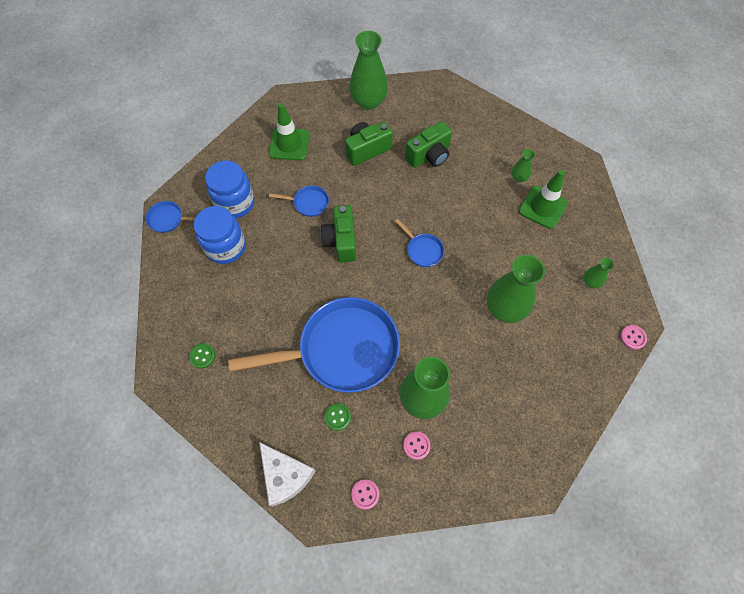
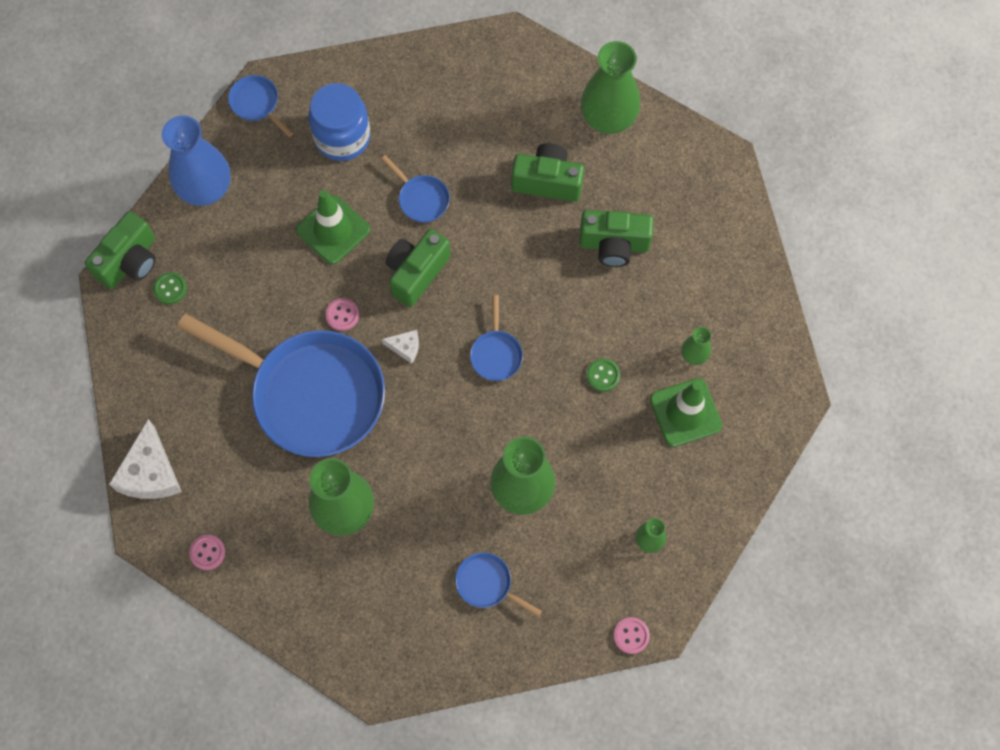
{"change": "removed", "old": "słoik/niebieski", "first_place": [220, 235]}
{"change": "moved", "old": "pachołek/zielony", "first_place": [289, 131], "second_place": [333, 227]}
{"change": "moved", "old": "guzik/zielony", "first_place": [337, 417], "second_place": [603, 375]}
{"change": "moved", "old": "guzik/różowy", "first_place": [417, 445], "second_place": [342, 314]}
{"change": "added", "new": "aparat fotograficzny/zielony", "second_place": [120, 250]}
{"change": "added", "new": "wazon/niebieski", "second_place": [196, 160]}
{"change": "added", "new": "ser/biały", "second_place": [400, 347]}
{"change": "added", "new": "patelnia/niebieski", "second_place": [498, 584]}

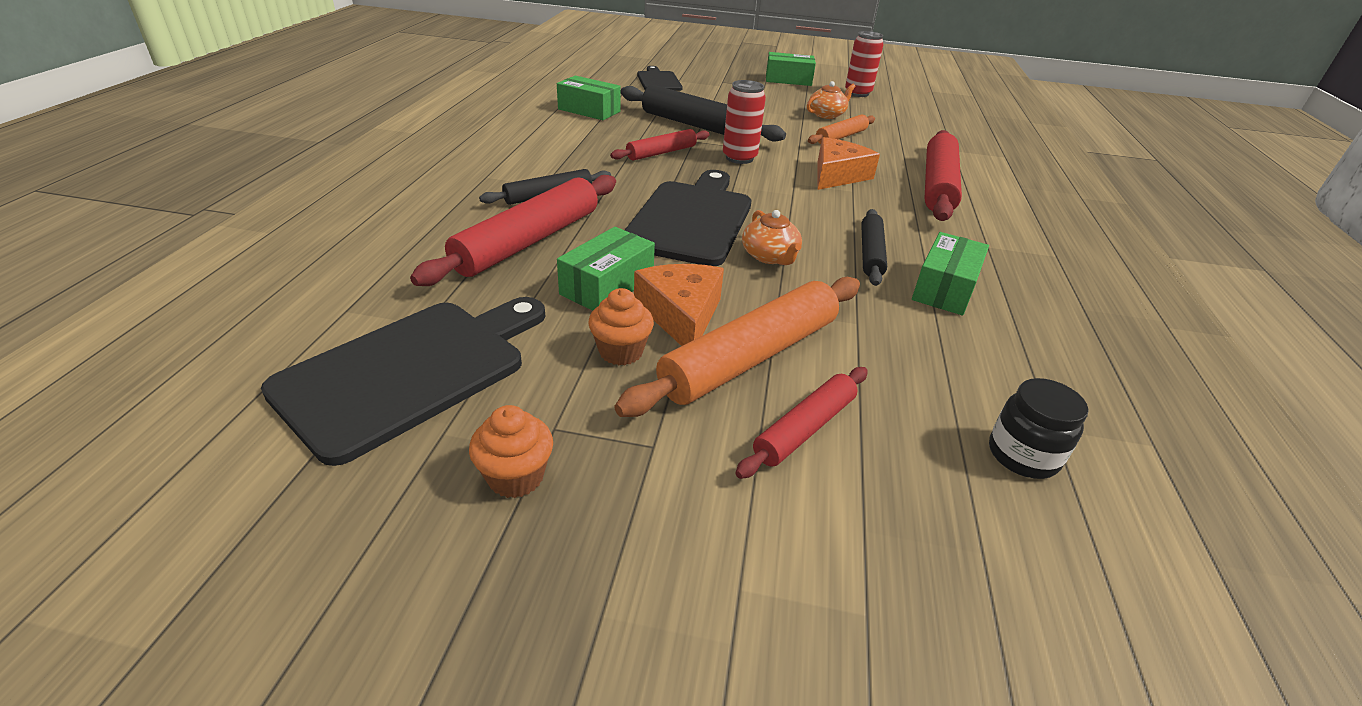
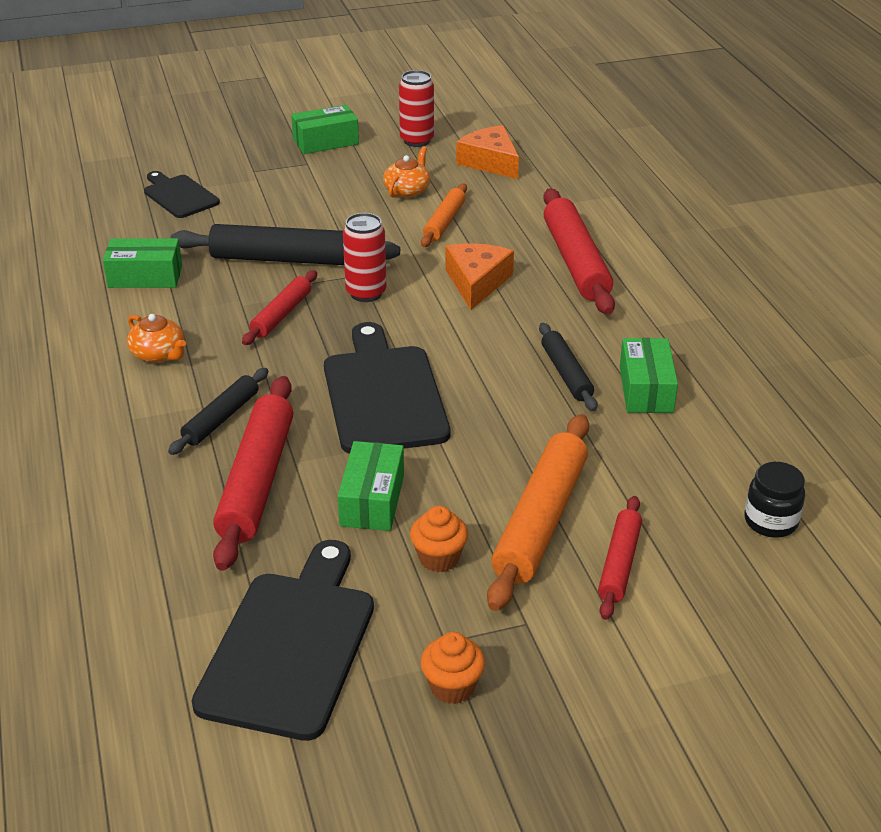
{"change": "moved", "old": "ser/pomarańczowy", "first_place": [679, 305], "second_place": [487, 152]}
{"change": "moved", "old": "imbryk/pomarańczowy", "first_place": [772, 237], "second_place": [156, 338]}

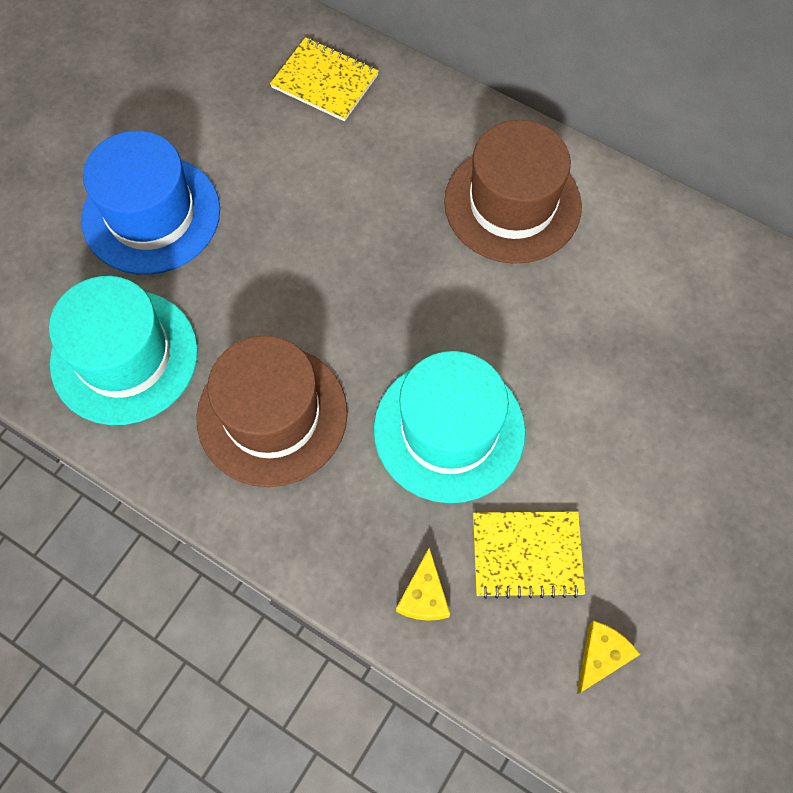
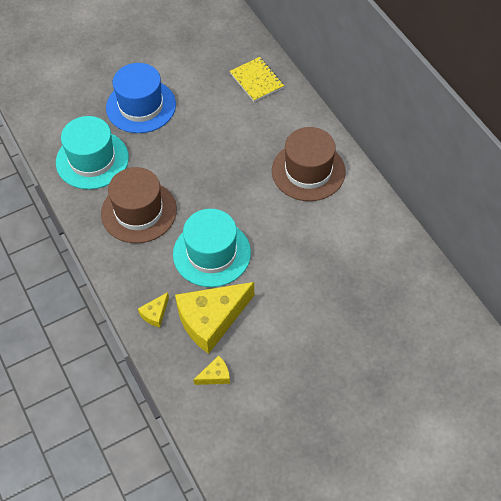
{"change": "replaced", "old": "zeszyt/żółty", "new": "ser/żółty", "first_place": [529, 555], "second_place": [214, 318]}

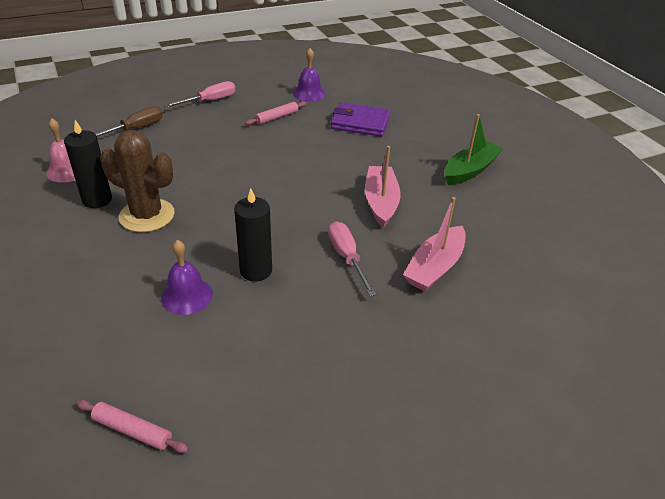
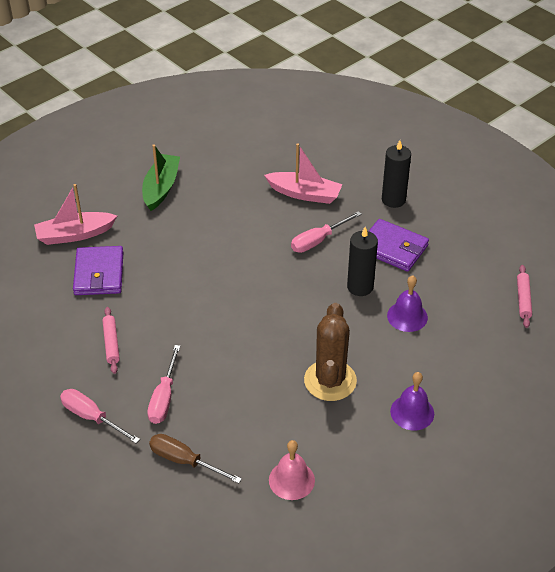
{"change": "moved", "old": "świeca/czarny", "first_place": [88, 164], "second_place": [396, 174]}
{"change": "turned", "old": "wałek do ciasta/różowy", "first_place": [276, 113], "second_place": [111, 340], "degrees": 45}
{"change": "moved", "old": "dzwonek/fioletowy", "first_place": [309, 75], "second_place": [412, 401]}
{"change": "moved", "old": "łódka/różowy", "first_place": [383, 187], "second_place": [75, 214]}
{"change": "turned", "old": "łódka/zielony", "first_place": [474, 149], "second_place": [161, 177], "degrees": 75}
{"change": "added", "new": "śrubokręt/różowy", "second_place": [163, 384]}
{"change": "added", "new": "portfel/fioletowy", "second_place": [399, 245]}

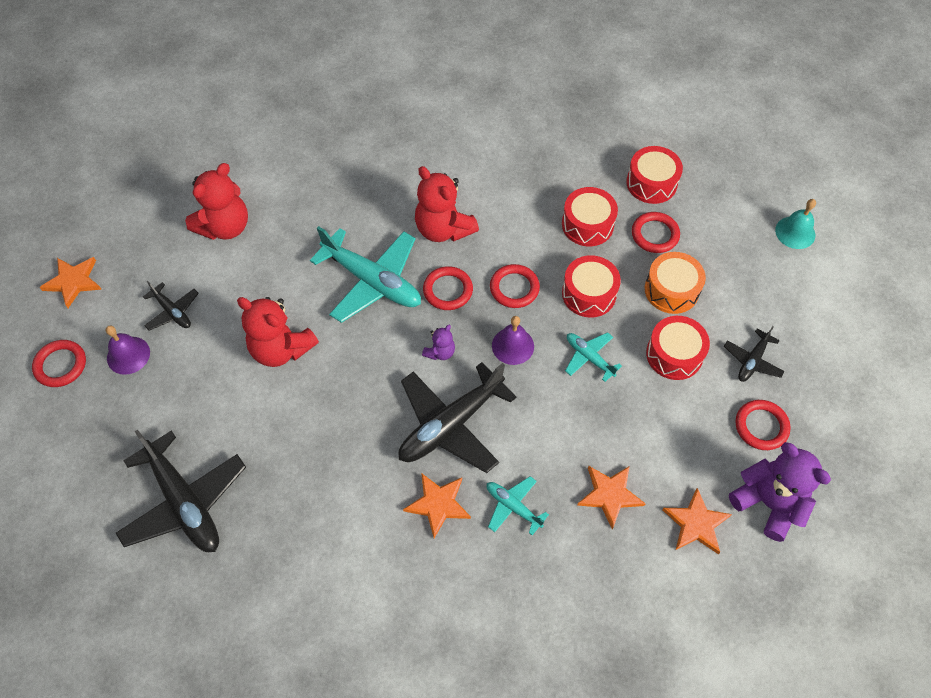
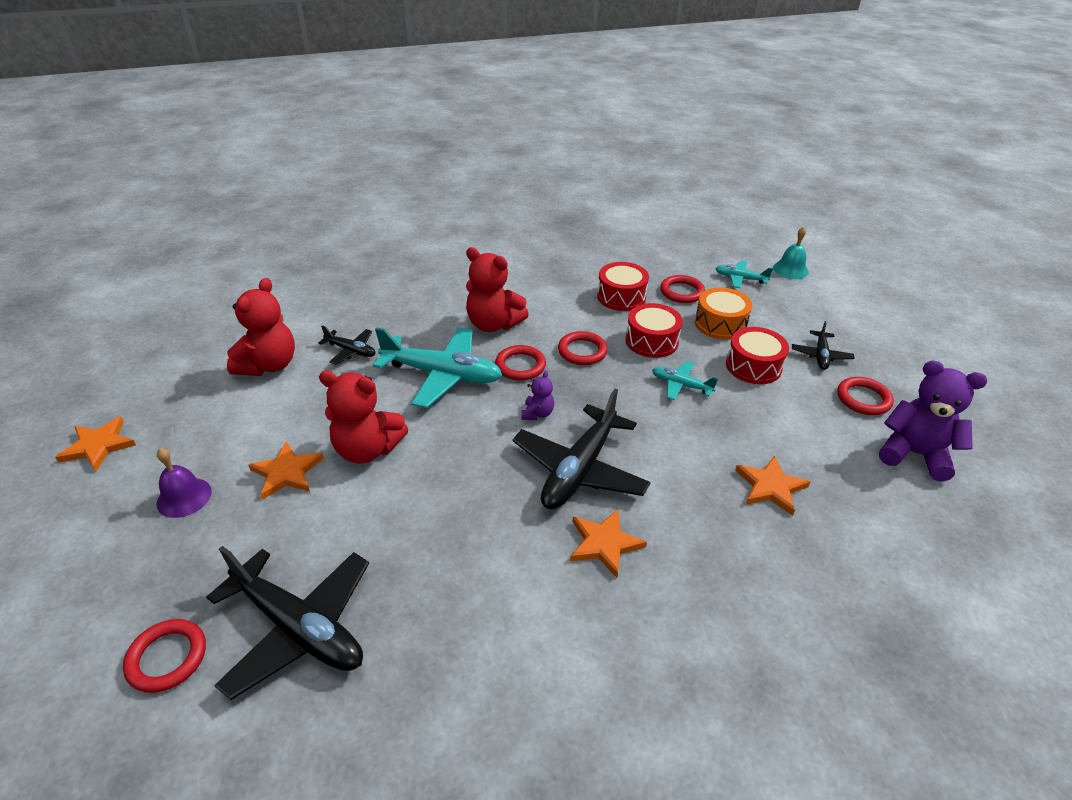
{"change": "moved", "old": "pierścień/czerwony", "first_place": [59, 363], "second_place": [164, 656]}
{"change": "moved", "old": "samolot/czarny", "first_place": [171, 305], "second_place": [347, 345]}
{"change": "moved", "old": "samolot/turkusowy", "first_place": [518, 505], "second_place": [744, 274]}
{"change": "removed", "old": "dzwonek/fioletowy", "first_place": [513, 340]}
{"change": "removed", "old": "bęben/czerwony", "first_place": [654, 175]}
{"change": "moved", "old": "gwiazda/pomarańczowy", "first_place": [697, 521], "second_place": [286, 470]}

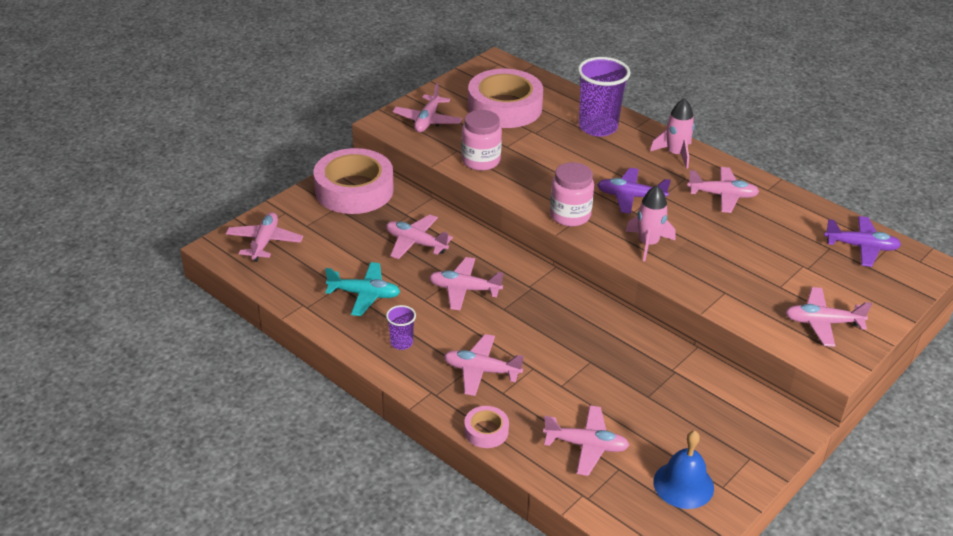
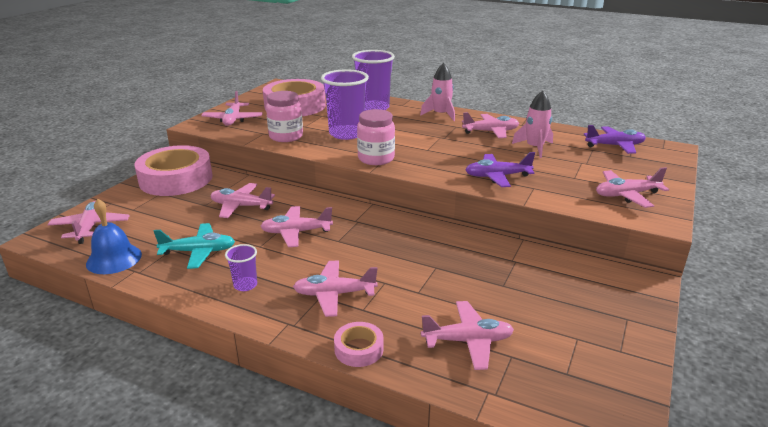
{"change": "moved", "old": "samolot/fioletowy", "first_place": [634, 191], "second_place": [500, 169]}
{"change": "moved", "old": "rakieta/różowy", "first_place": [650, 223], "second_place": [532, 124]}
{"change": "moved", "old": "dzwonek/niebieski", "first_place": [683, 470], "second_place": [114, 236]}
{"change": "added", "new": "szklanka/fioletowy", "second_place": [345, 104]}

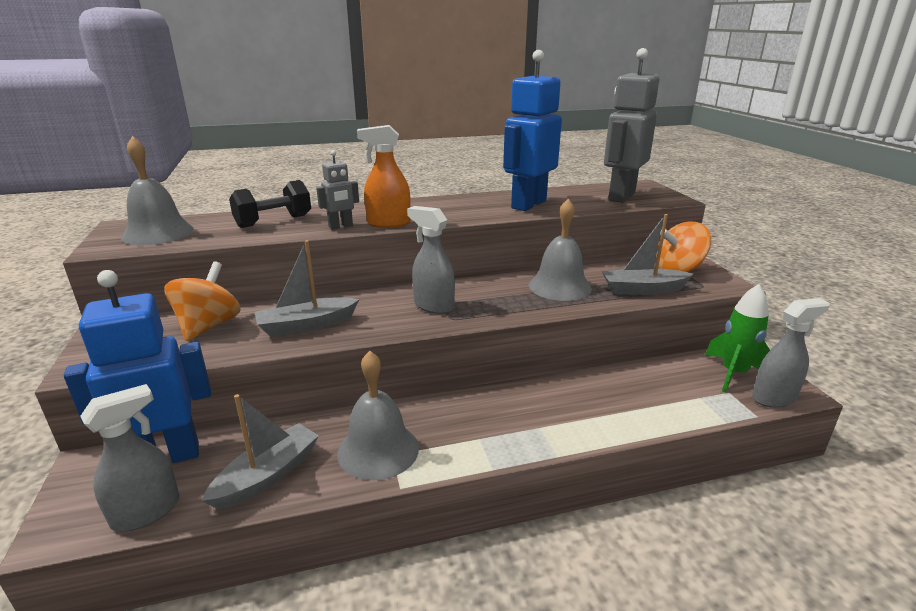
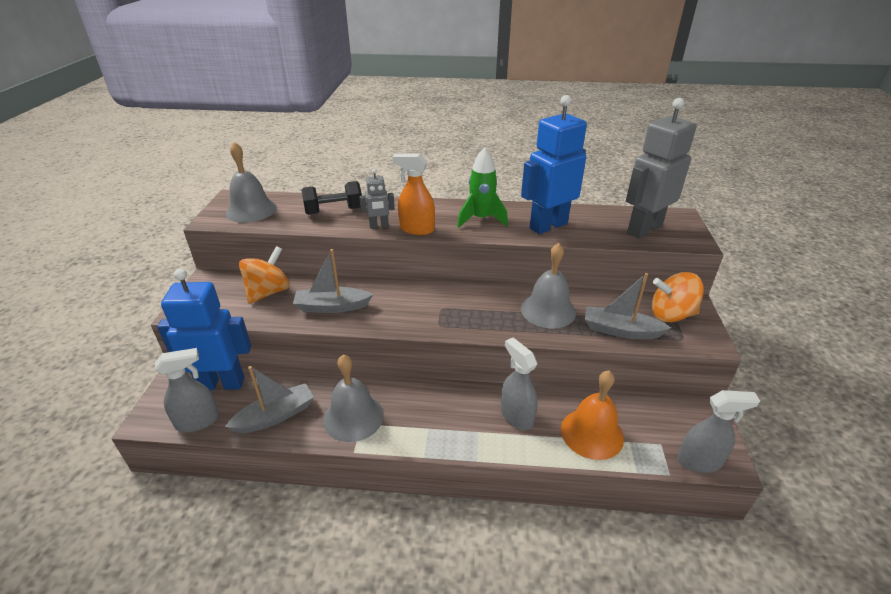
{"change": "moved", "old": "spryskiwacz/szary", "first_place": [431, 260], "second_place": [519, 384]}
{"change": "moved", "old": "rakieta/zielony", "first_place": [737, 338], "second_place": [482, 187]}
{"change": "added", "new": "dzwonek/pomarańczowy", "second_place": [592, 415]}

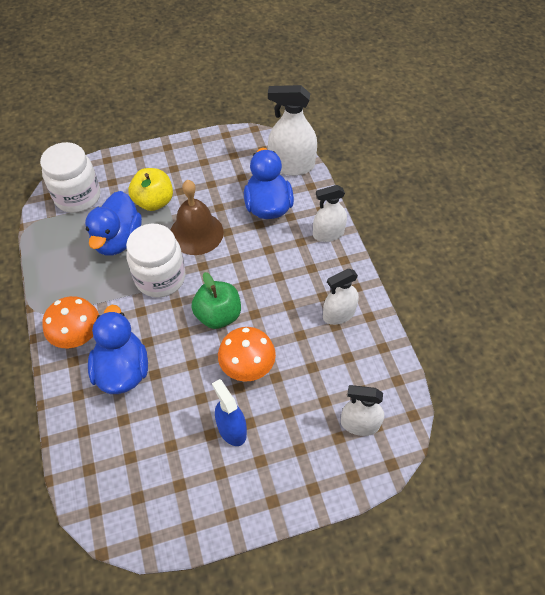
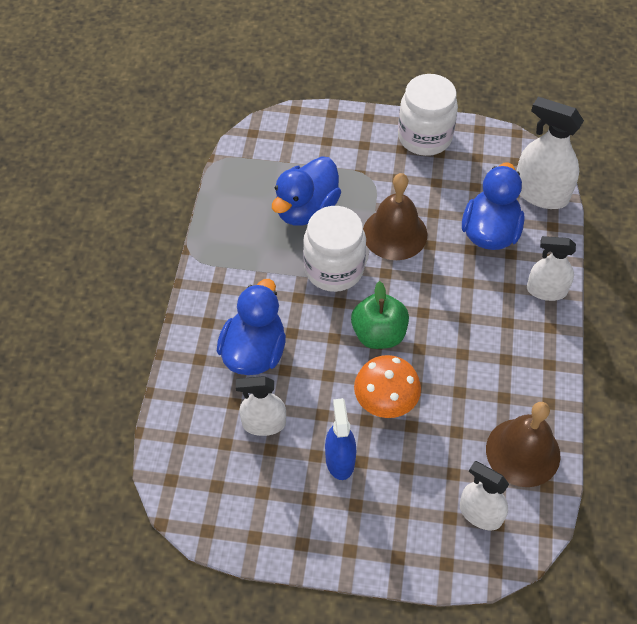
{"change": "moved", "old": "słoik/biały", "first_place": [70, 177], "second_place": [428, 115]}
{"change": "removed", "old": "grzyb/pomarańczowy", "first_place": [70, 322]}
{"change": "removed", "old": "jabłko/żółty", "first_place": [151, 189]}
{"change": "moved", "old": "spryskiwacz/biały", "first_place": [341, 297], "second_place": [261, 406]}
{"change": "added", "new": "dzwonek/brązowy", "second_place": [523, 444]}

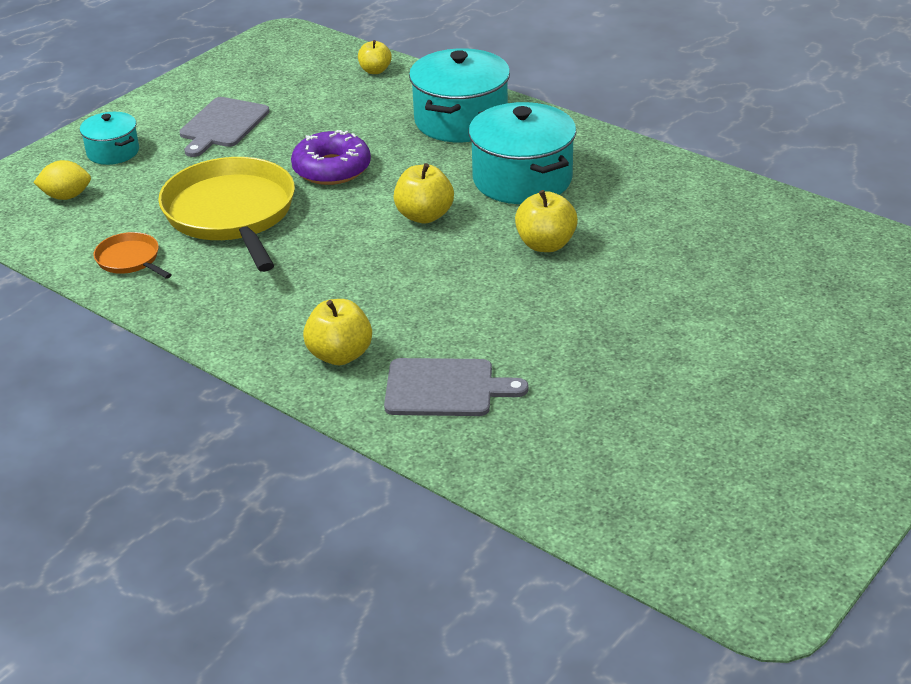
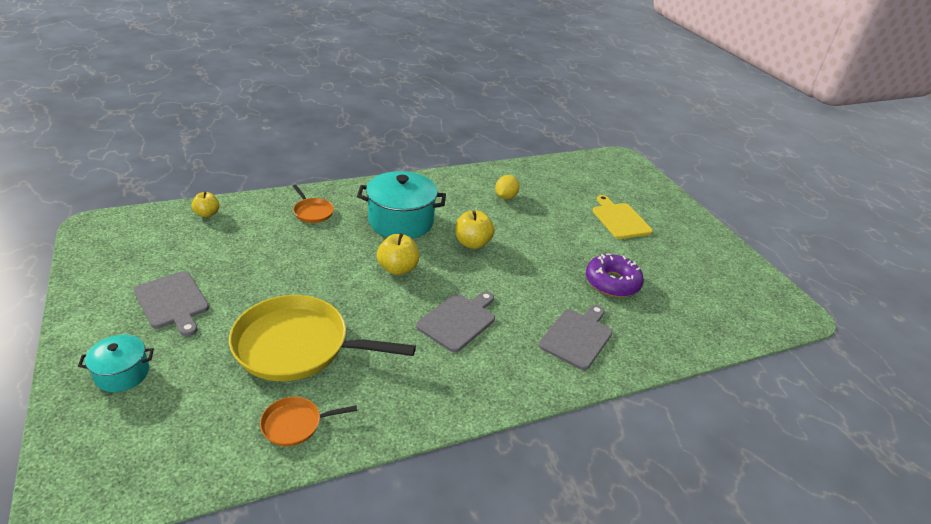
{"change": "moved", "old": "cytryna/żółty", "first_place": [62, 180], "second_place": [507, 187]}
{"change": "moved", "old": "donut/fioletowy", "first_place": [331, 157], "second_place": [615, 275]}
{"change": "removed", "old": "jabłko/żółty", "first_place": [337, 332]}
{"change": "replaced", "old": "garnek/turkusowy", "new": "patelnia/pomarańczowy", "first_place": [459, 95], "second_place": [313, 204]}
{"change": "added", "new": "deska do krojenia/szary", "second_place": [455, 321]}
{"change": "added", "new": "deska do krojenia/żółty", "second_place": [623, 217]}

